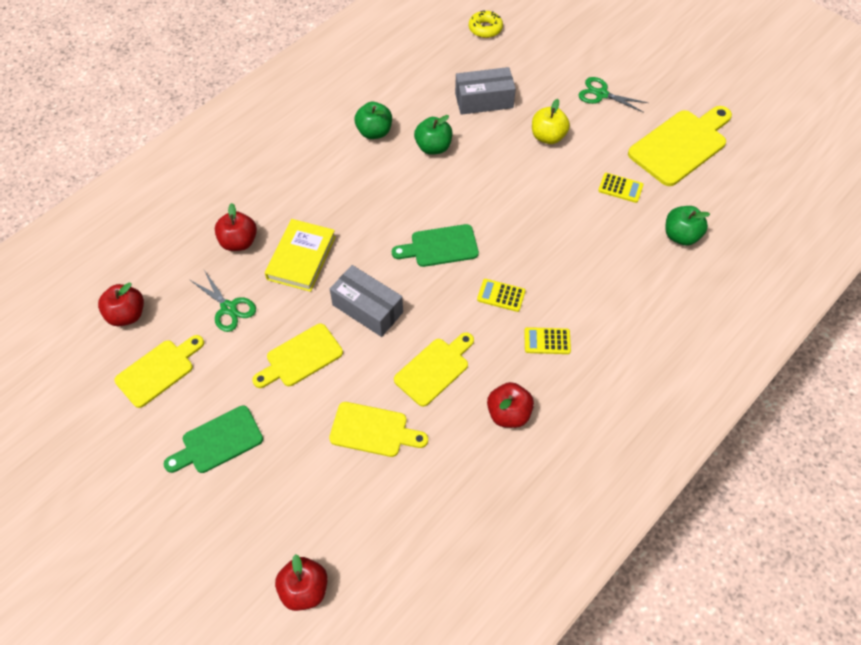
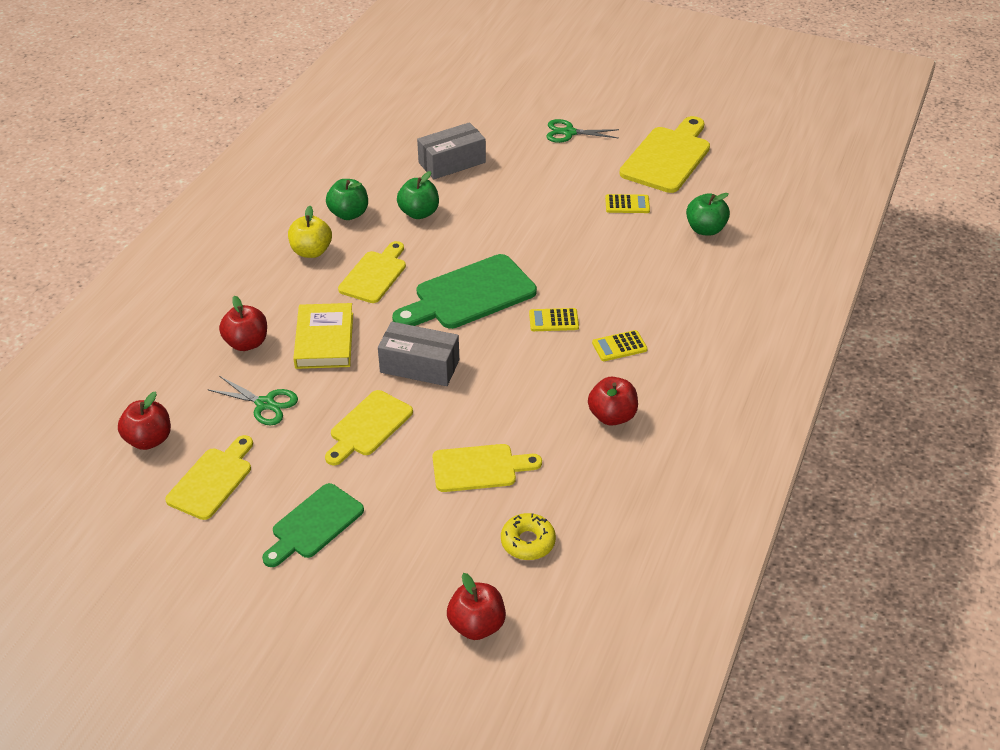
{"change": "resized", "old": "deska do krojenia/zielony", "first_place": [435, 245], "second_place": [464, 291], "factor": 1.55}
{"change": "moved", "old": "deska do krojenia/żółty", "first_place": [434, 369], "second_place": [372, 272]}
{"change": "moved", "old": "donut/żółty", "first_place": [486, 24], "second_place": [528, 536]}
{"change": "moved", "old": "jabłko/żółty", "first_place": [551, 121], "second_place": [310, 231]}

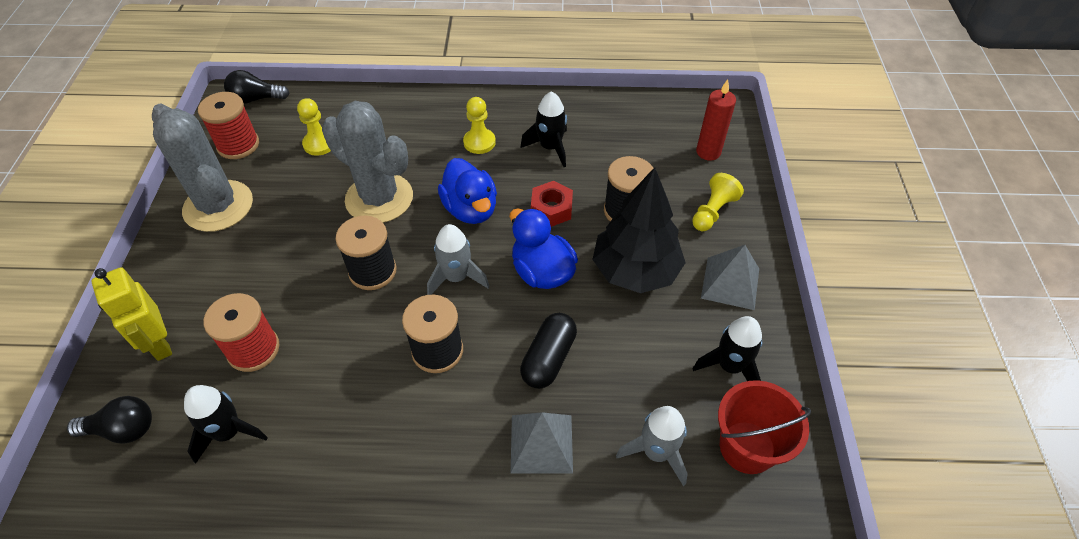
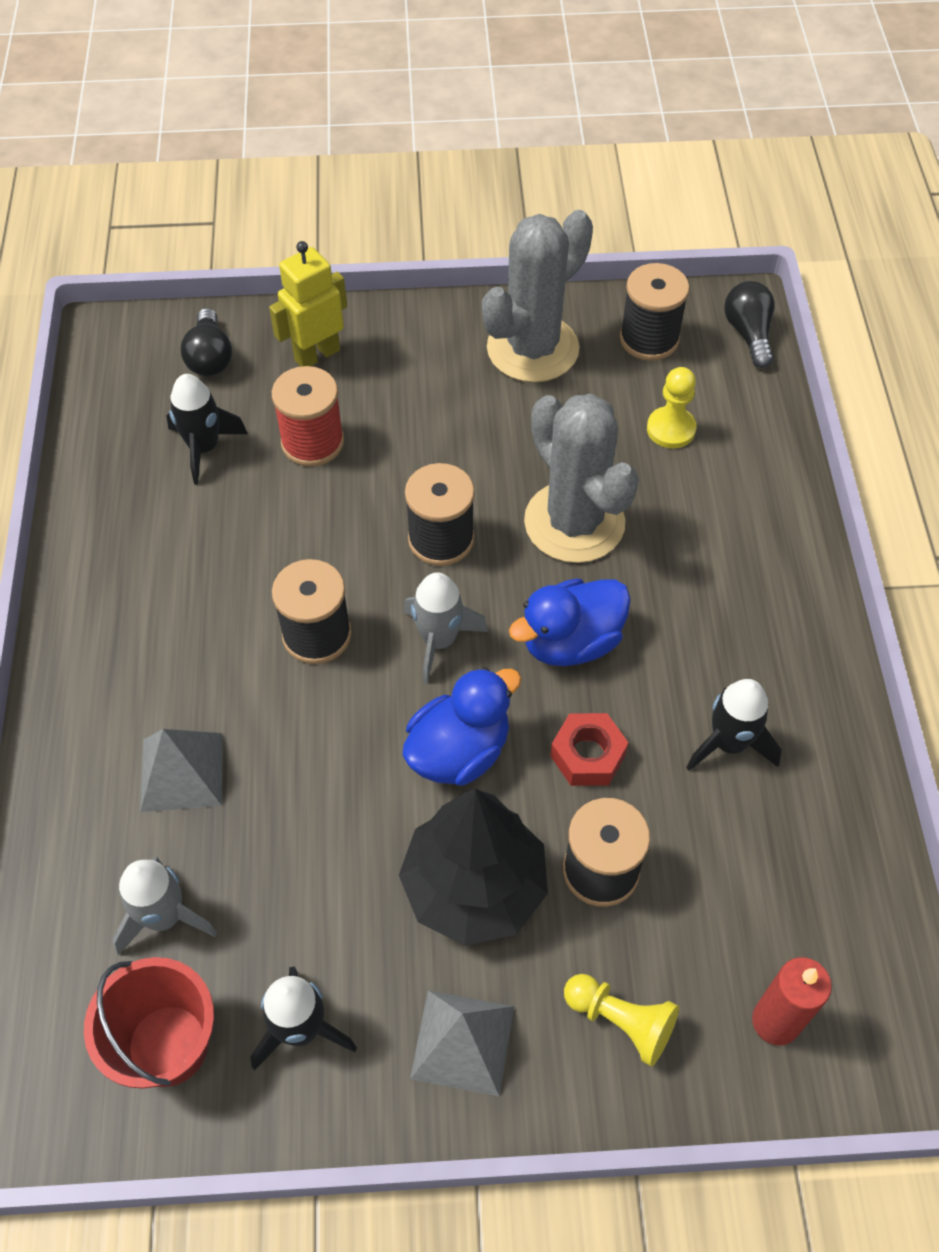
{"change": "recoloured", "old": "szpulka/czerwony", "new": "szpulka/czarny", "first_place": [228, 125], "second_place": [654, 312]}
{"change": "turned", "old": "kaktus/szary", "first_place": [367, 162], "second_place": [581, 478], "degrees": -60}
{"change": "removed", "old": "pionek/żółty", "first_place": [479, 125]}
{"change": "removed", "old": "kapsułka/czarny", "first_place": [548, 351]}

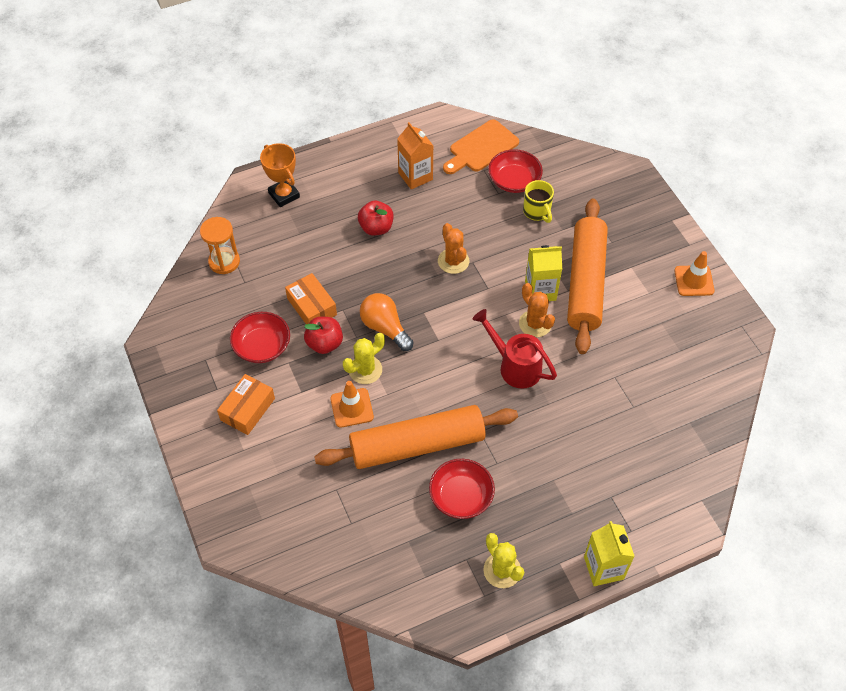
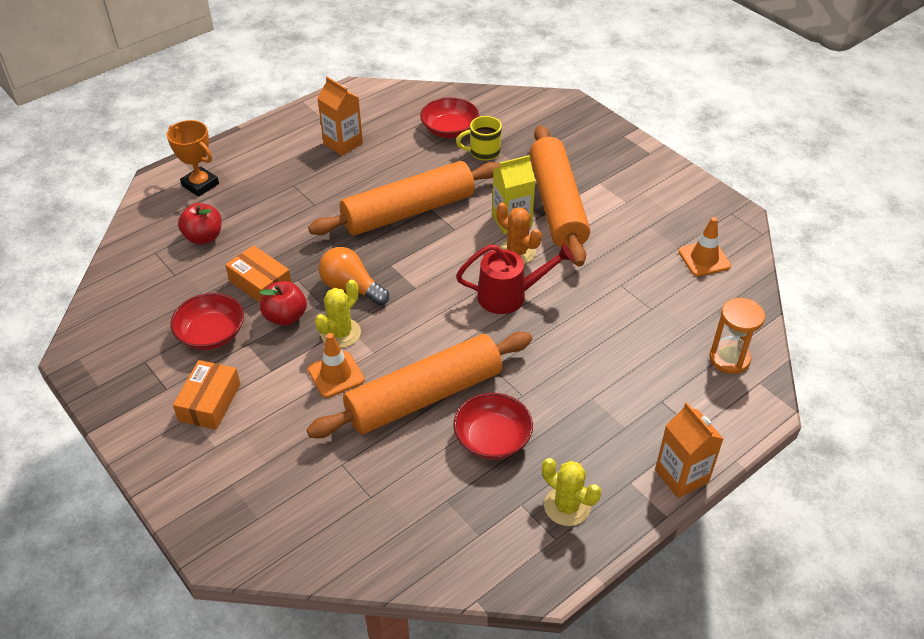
{"change": "moved", "old": "klepsydra/pomarańczowy", "first_place": [220, 245], "second_place": [737, 336]}
{"change": "moved", "old": "jabłko/czerwony", "first_place": [376, 217], "second_place": [200, 223]}
{"change": "replaced", "old": "kaktus/pomarańczowy", "new": "wałek do ciasta/pomarańczowy", "first_place": [453, 248], "second_place": [403, 198]}
{"change": "removed", "old": "deska do krojenia/pomarańczowy", "first_place": [481, 146]}
{"change": "turned", "old": "konewka/czerwony", "first_place": [515, 349], "second_place": [515, 278], "degrees": 150}
{"change": "turned", "old": "kubek/żółty", "first_place": [538, 201], "second_place": [479, 138], "degrees": 120}
{"change": "recoloured", "old": "karton mleka/żółty", "new": "karton mleka/pomarańczowy", "first_place": [609, 553], "second_place": [689, 450]}
{"change": "moved", "old": "pachołek/pomarańczowy", "first_place": [694, 273], "second_place": [704, 246]}

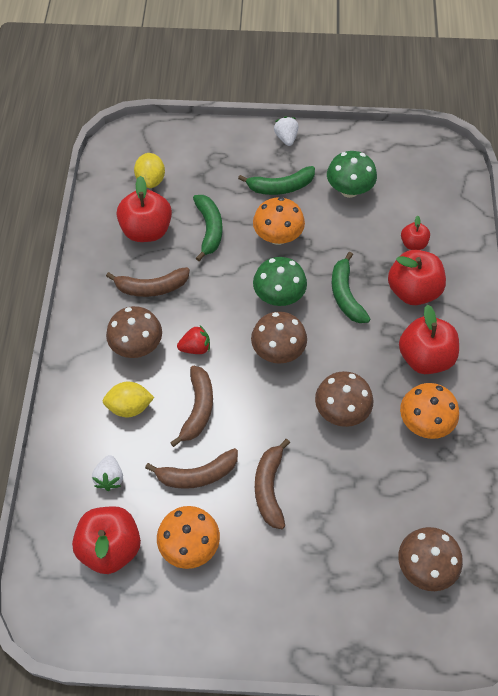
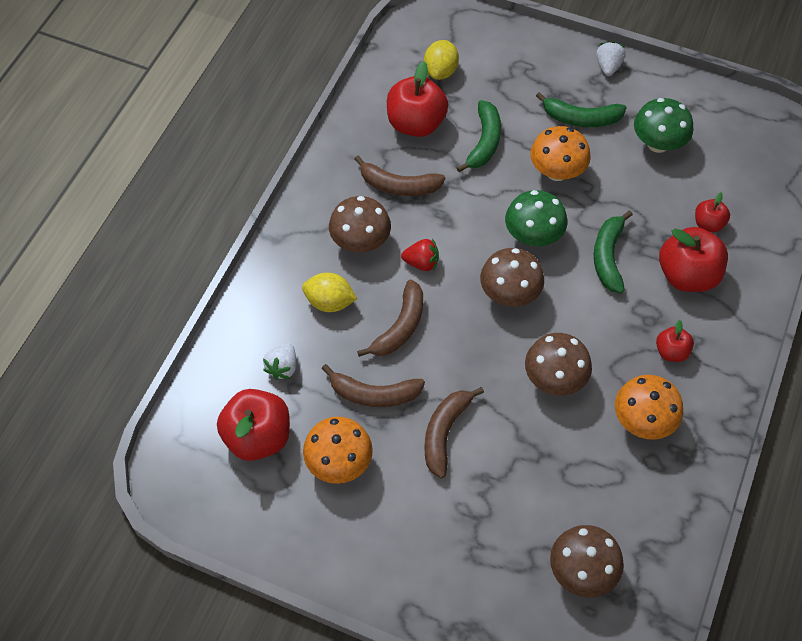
{"change": "resized", "old": "jabłko/czerwony", "first_place": [429, 339], "second_place": [675, 341], "factor": 0.53}

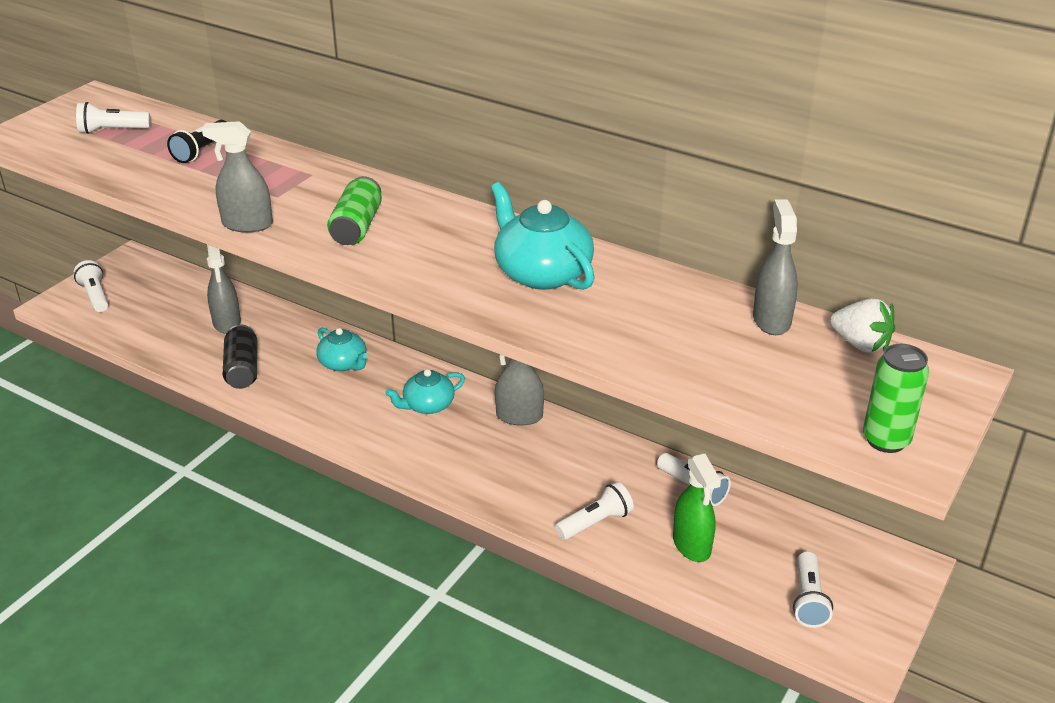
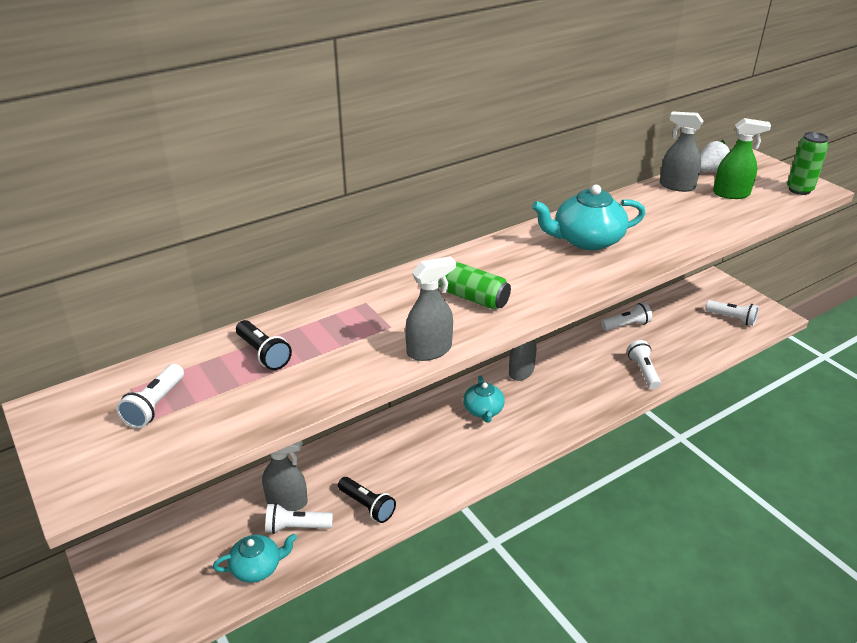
{"change": "moved", "old": "latarka/biały", "first_place": [91, 286], "second_place": [299, 518]}
{"change": "turned", "old": "spryskiwacz/szary", "first_place": [237, 177], "second_place": [430, 308], "degrees": -150}
{"change": "replaced", "old": "puszka/czarny", "new": "latarka/czarny", "first_place": [240, 356], "second_place": [367, 500]}
{"change": "moved", "old": "imbryk/turkusowy", "first_place": [342, 349], "second_place": [255, 558]}
{"change": "moved", "old": "spryskiwacz/zielony", "first_place": [697, 508], "second_place": [742, 158]}

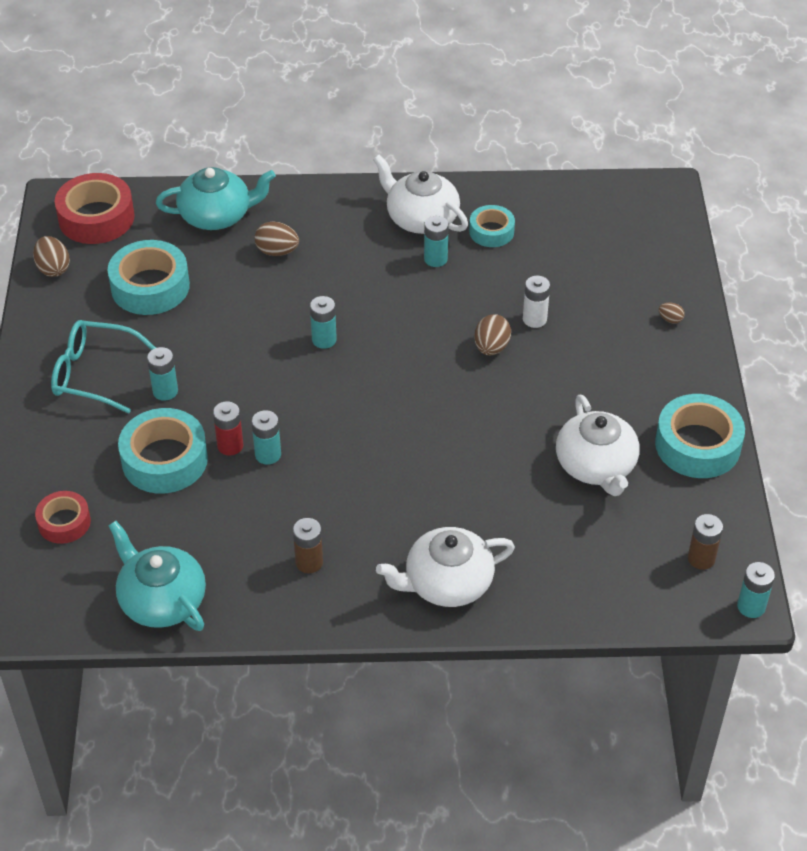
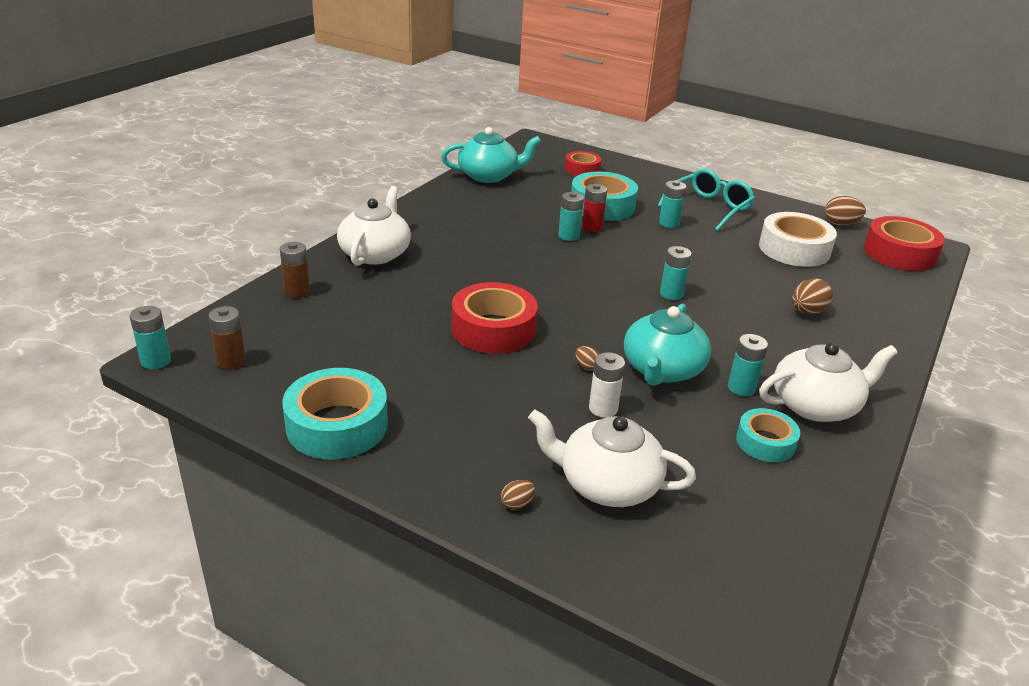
{"change": "recoloured", "old": "taśma klejąca/turkusowy", "new": "taśma klejąca/biały", "first_place": [148, 277], "second_place": [798, 239]}
{"change": "moved", "old": "imbryk/turkusowy", "first_place": [216, 198], "second_place": [667, 345]}
{"change": "moved", "old": "bateria/brązowy", "first_place": [308, 545], "second_place": [295, 270]}
{"change": "resized", "old": "jajko/brązowy", "first_place": [492, 334], "second_place": [587, 358], "factor": 0.56}
{"change": "moved", "old": "imbryk/biały", "first_place": [598, 445], "second_place": [612, 458]}
{"change": "added", "new": "taśma klejąca/czerwony", "second_place": [495, 318]}

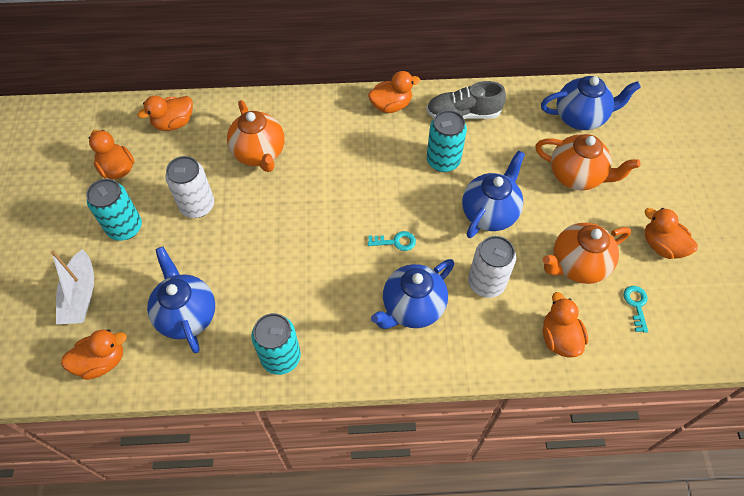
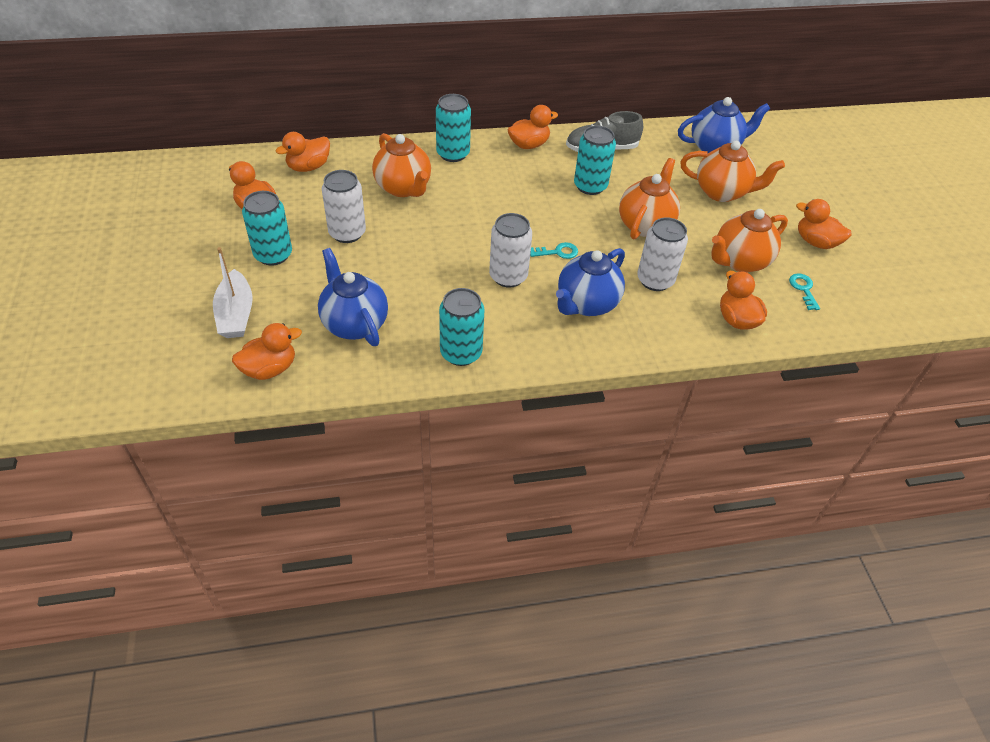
{"change": "recoloured", "old": "imbryk/niebieski", "new": "imbryk/pomarańczowy", "first_place": [493, 194], "second_place": [649, 198]}
{"change": "added", "new": "puszka/turkusowy", "second_place": [453, 128]}
{"change": "added", "new": "puszka/biały", "second_place": [510, 250]}

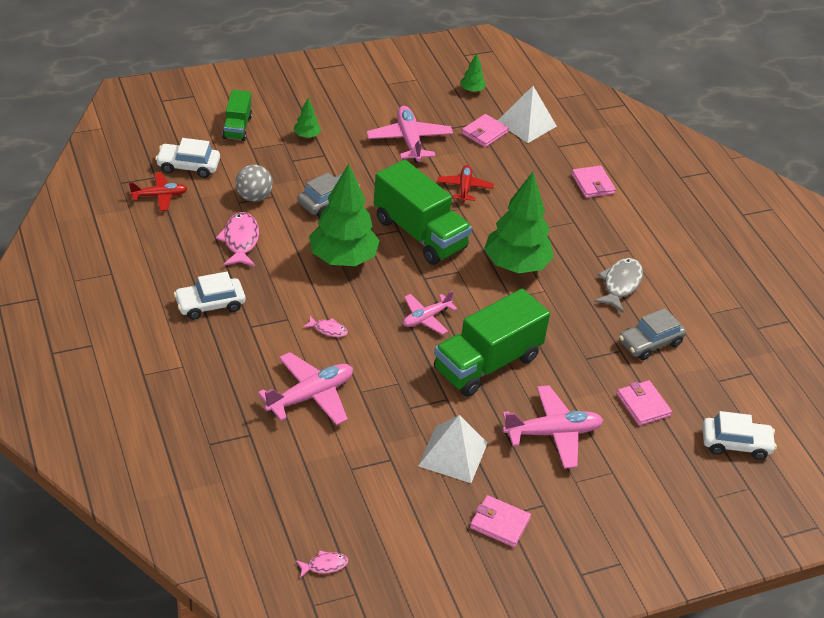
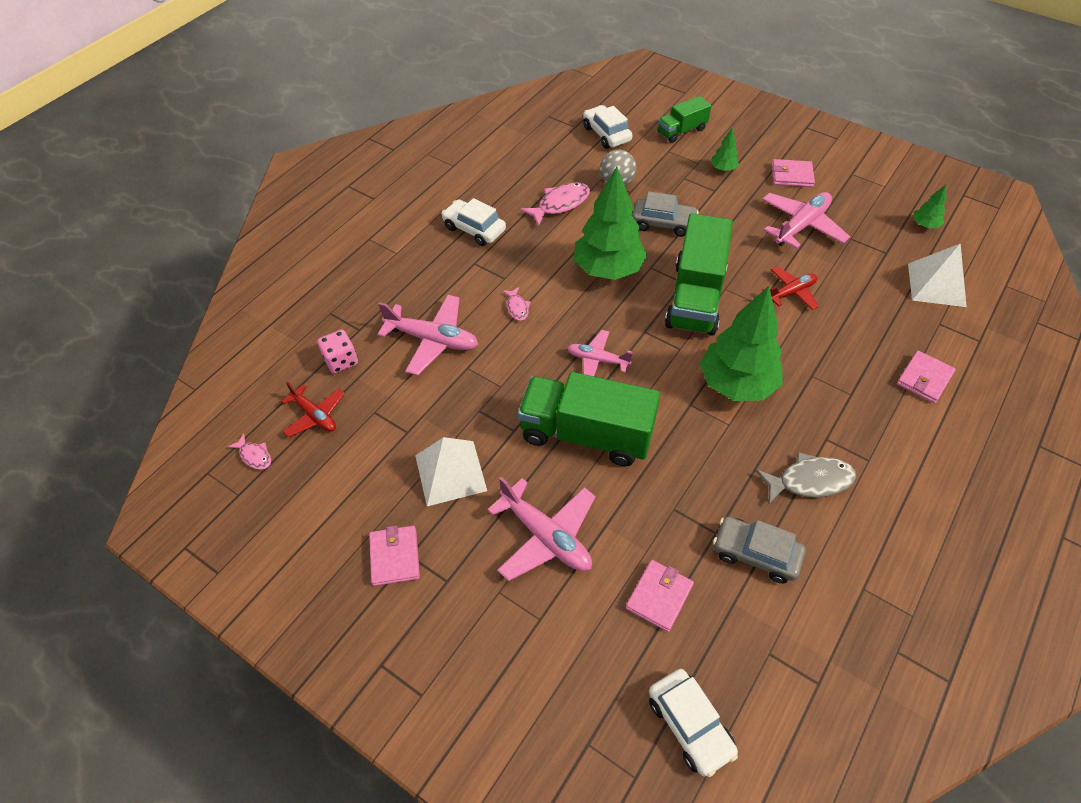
{"change": "moved", "old": "samolot/czerwony", "first_place": [158, 191], "second_place": [313, 409]}
{"change": "moved", "old": "portfel/różowy", "first_place": [485, 130], "second_place": [793, 173]}
{"change": "added", "new": "kostka do gry/różowy", "second_place": [338, 352]}

